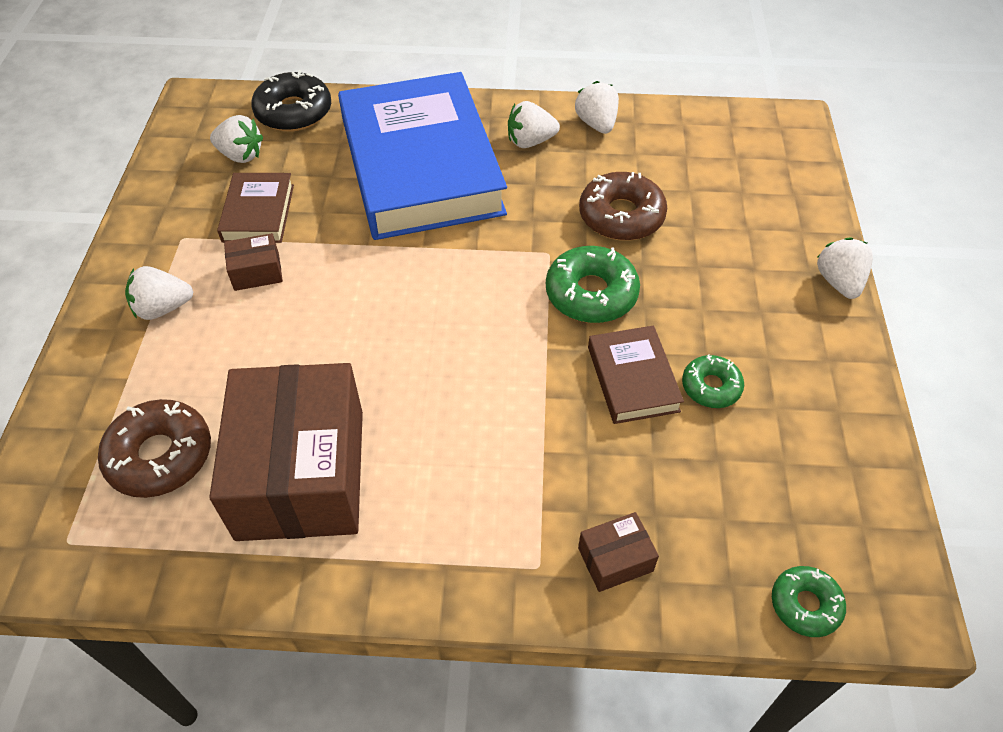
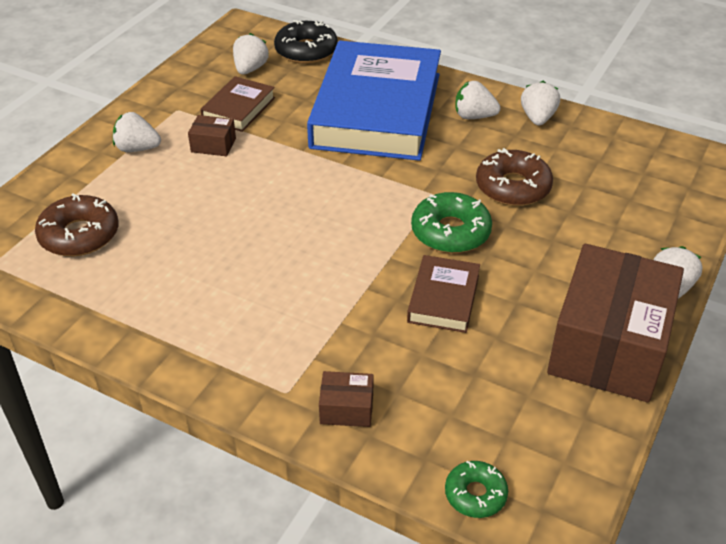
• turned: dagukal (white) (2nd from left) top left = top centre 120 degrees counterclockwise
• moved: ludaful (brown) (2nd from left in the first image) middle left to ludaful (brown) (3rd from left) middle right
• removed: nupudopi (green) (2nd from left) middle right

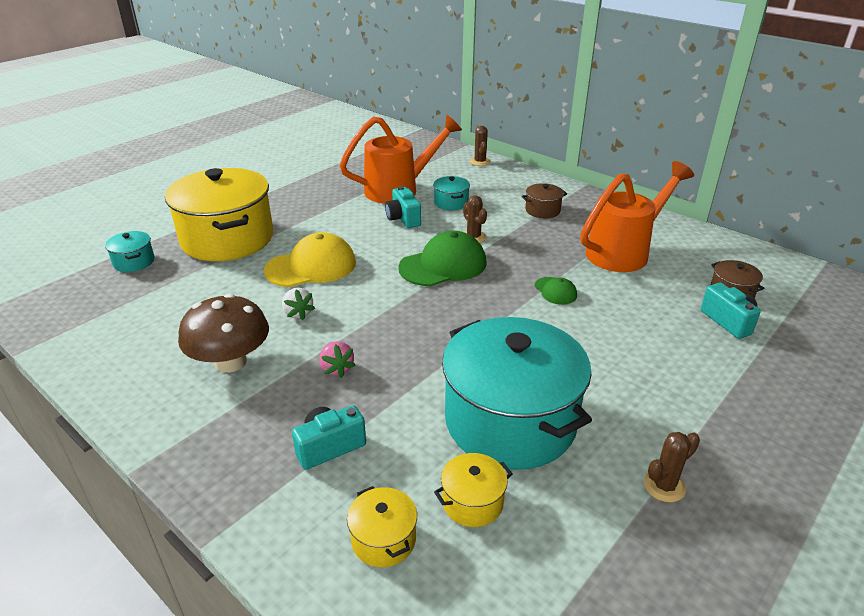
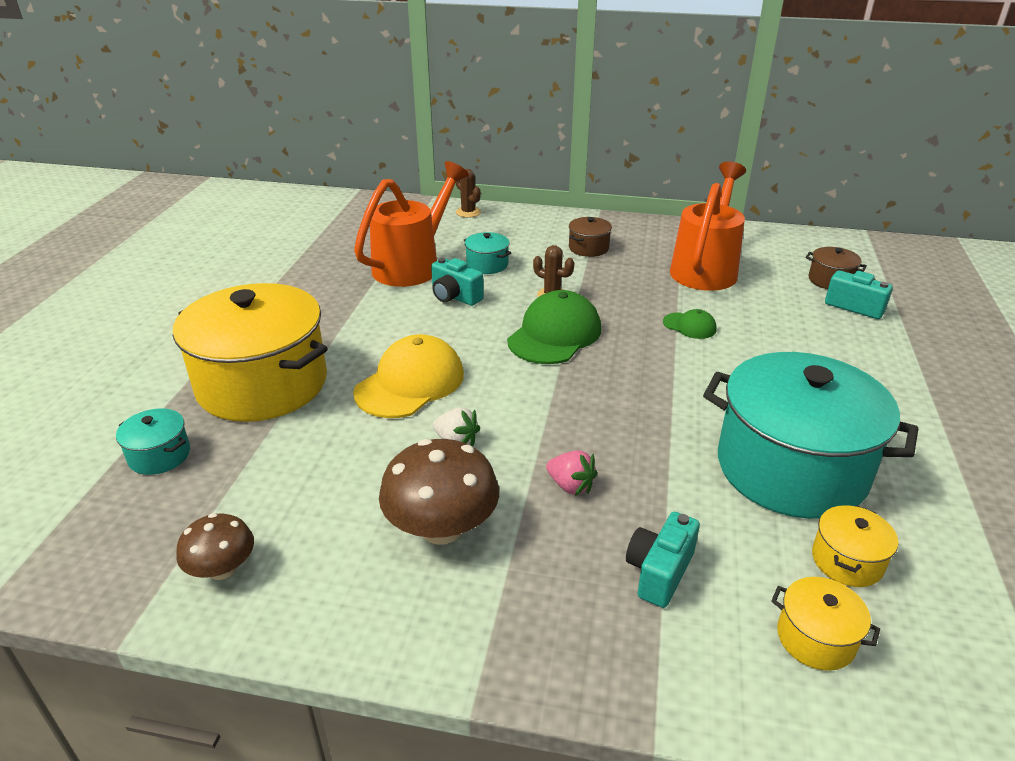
• added: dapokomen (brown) (1st from left) bottom left
• removed: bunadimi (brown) (3rd from left) bottom right

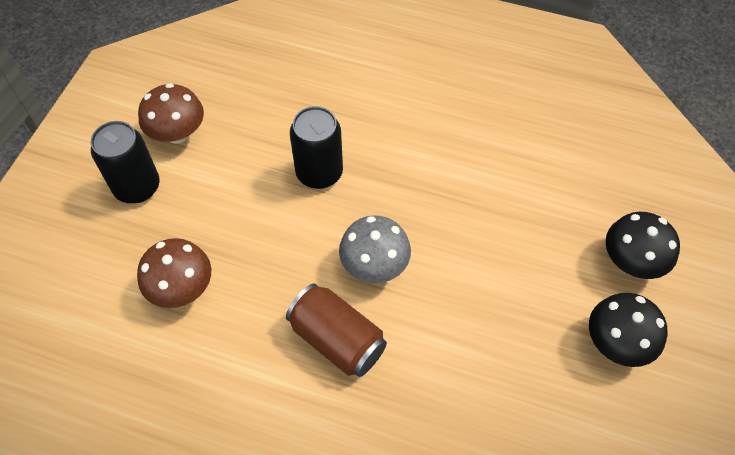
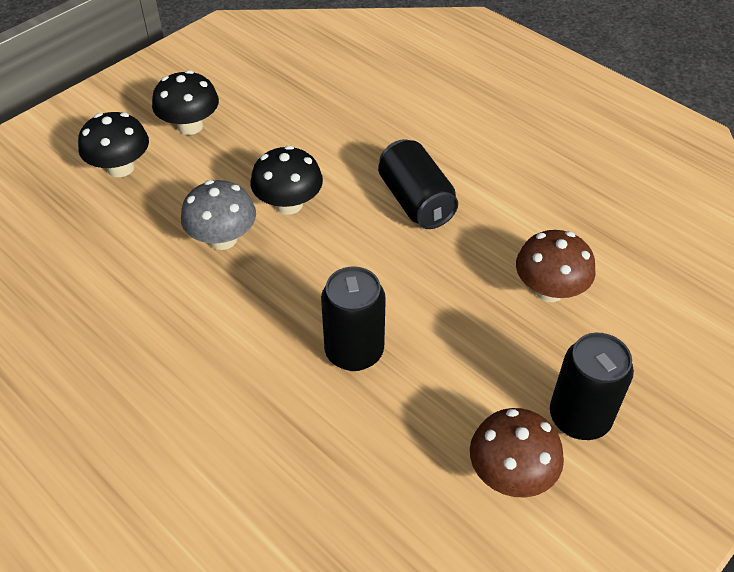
• moved: dapokomen (grey) centre to middle left
• added: dapokomen (black) (3rd from left) top centre
• recoloured: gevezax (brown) bottom centre to gevezax (black) (2nd from left) top centre

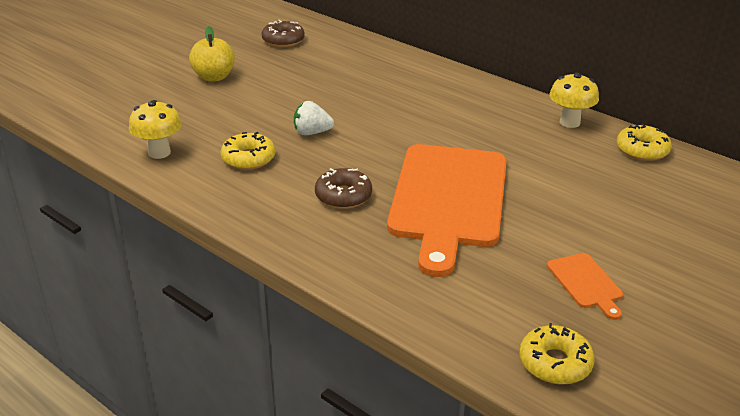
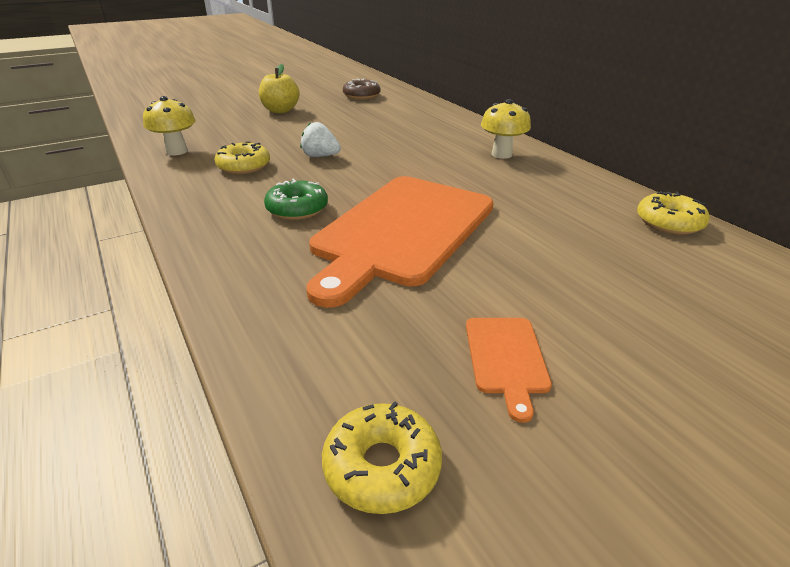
• recoloured: nupudopi (brown) (2nd from left) centre to nupudopi (green) centre
• moved: dapokomen (yellow) (2nd from left) top right to top centre

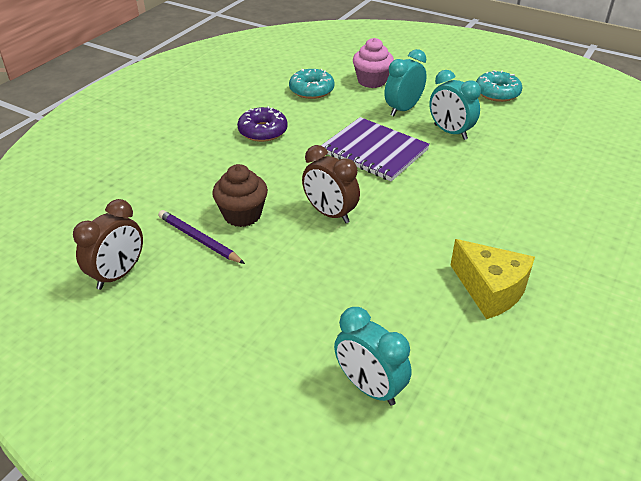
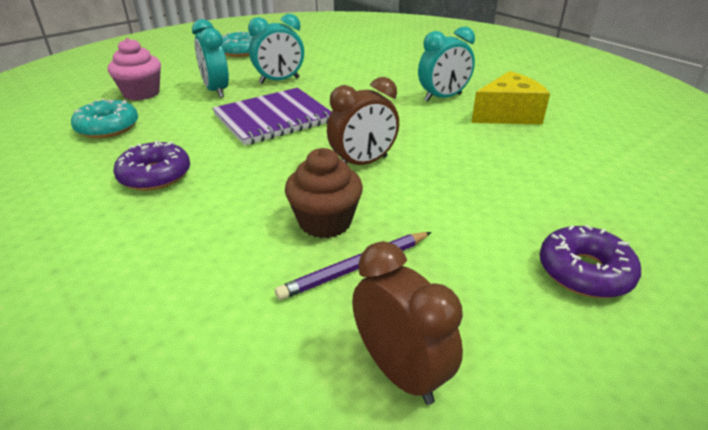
• moved: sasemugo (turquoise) (1st from left in the first image) bottom centre to sasemugo (turquoise) (3rd from left) top centre
• added: nupudopi (purple) (2nd from left) middle right

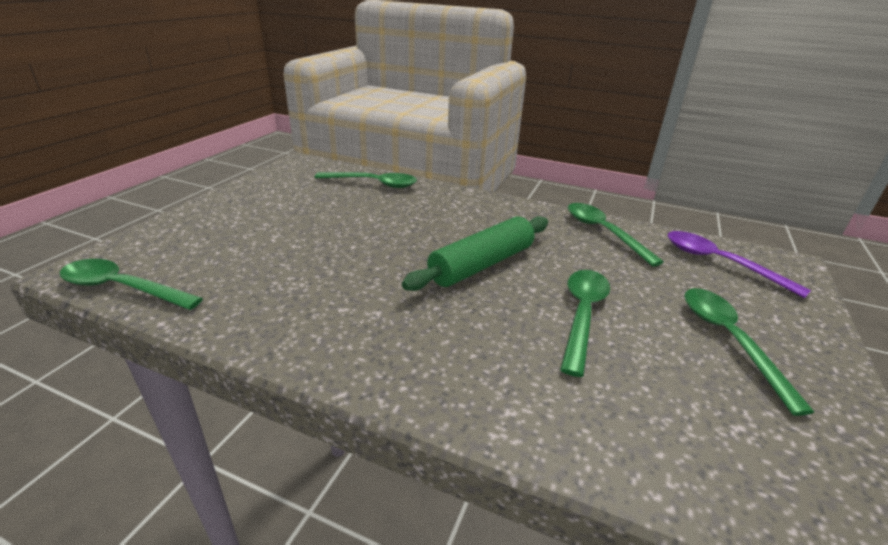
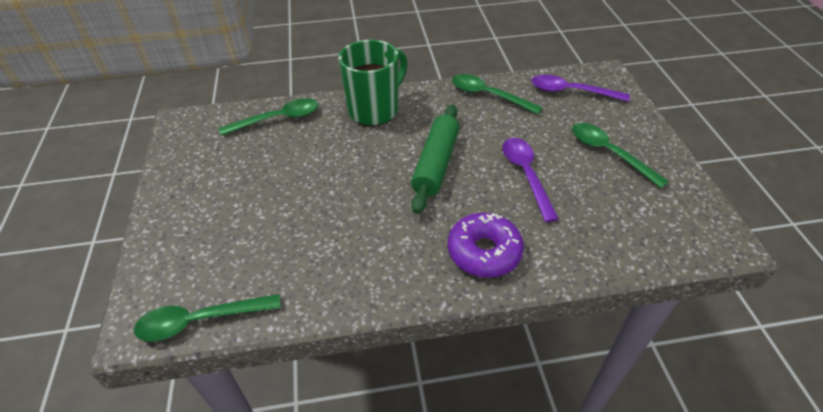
• added: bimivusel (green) top centre
• added: nupudopi (purple) centre
• recoloured: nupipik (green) (3rd from left) centre to nupipik (purple) (1st from left) centre

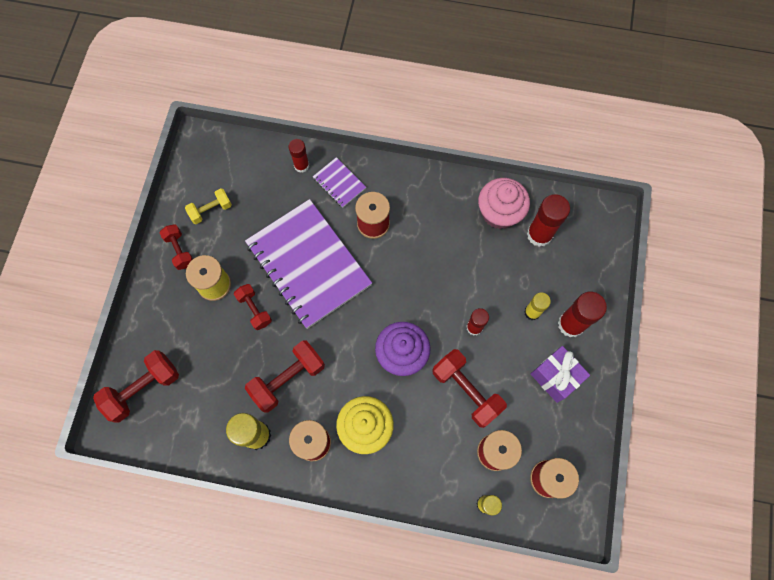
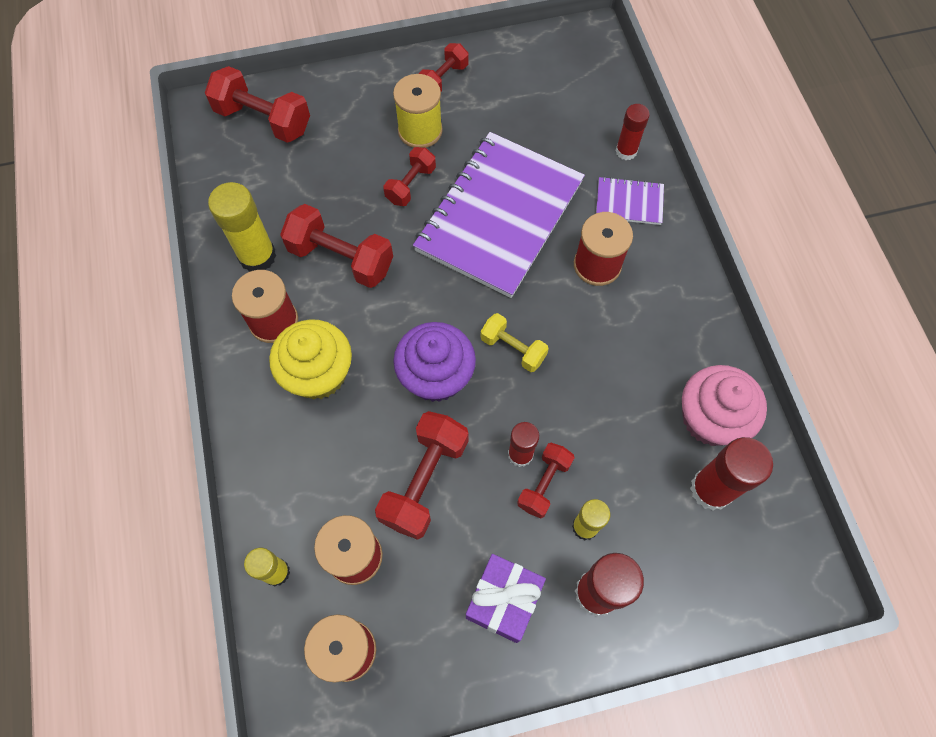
• moved: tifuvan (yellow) middle left to centre
• added: tifuvan (red) (6th from left) centre
• turned: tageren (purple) (2nd from left) top centre = top right 75 degrees clockwise

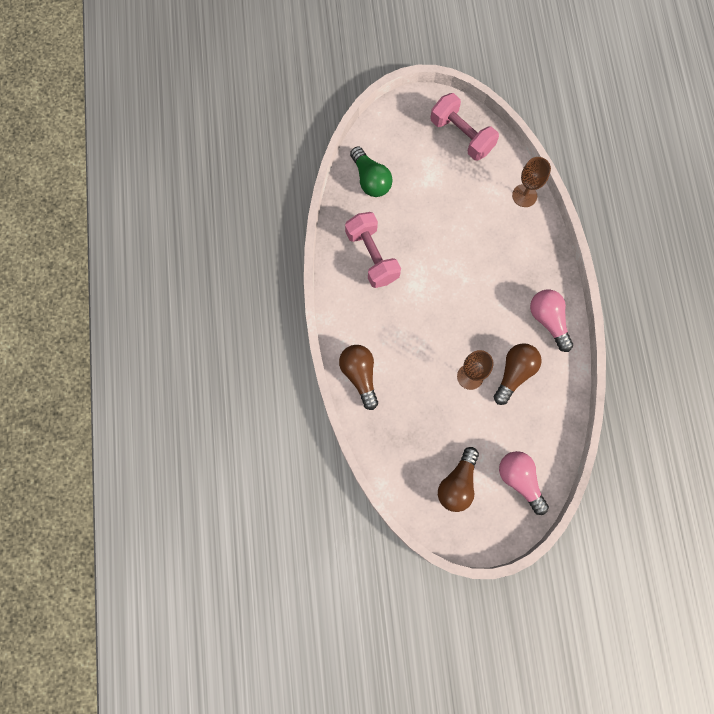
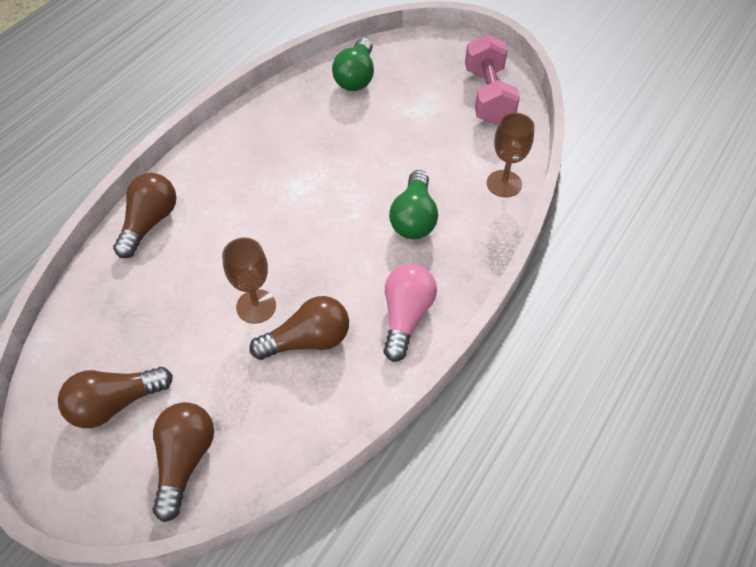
• recoloured: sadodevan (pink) (1st from left) bottom right to sadodevan (brown) (3rd from left) bottom left
• added: sadodevan (green) (2nd from left) centre
• removed: tifuvan (pink) (1st from left) centre

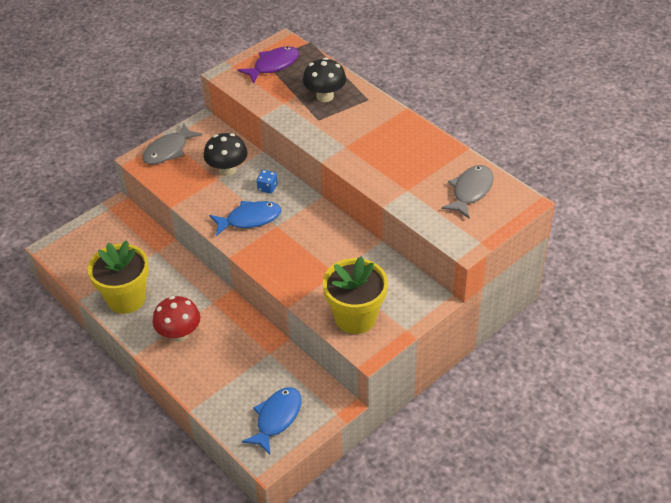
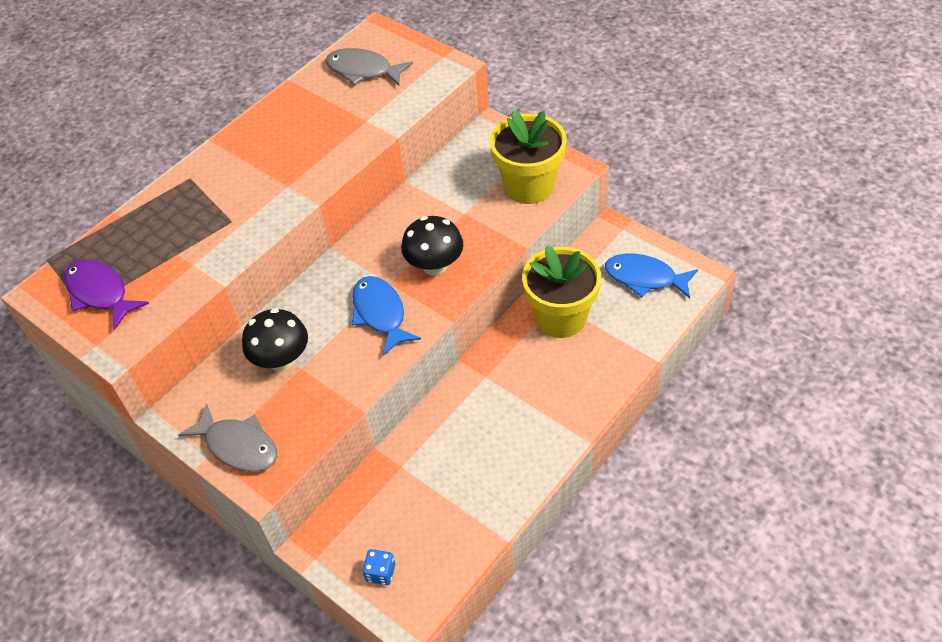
• moved: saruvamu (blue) centre to bottom centre
• moved: dapokomen (black) (2nd from left) top centre to centre
• moved: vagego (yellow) (1st from left in the first image) middle left to vagego (yellow) (2nd from left) centre
• removed: dapokomen (red) middle left

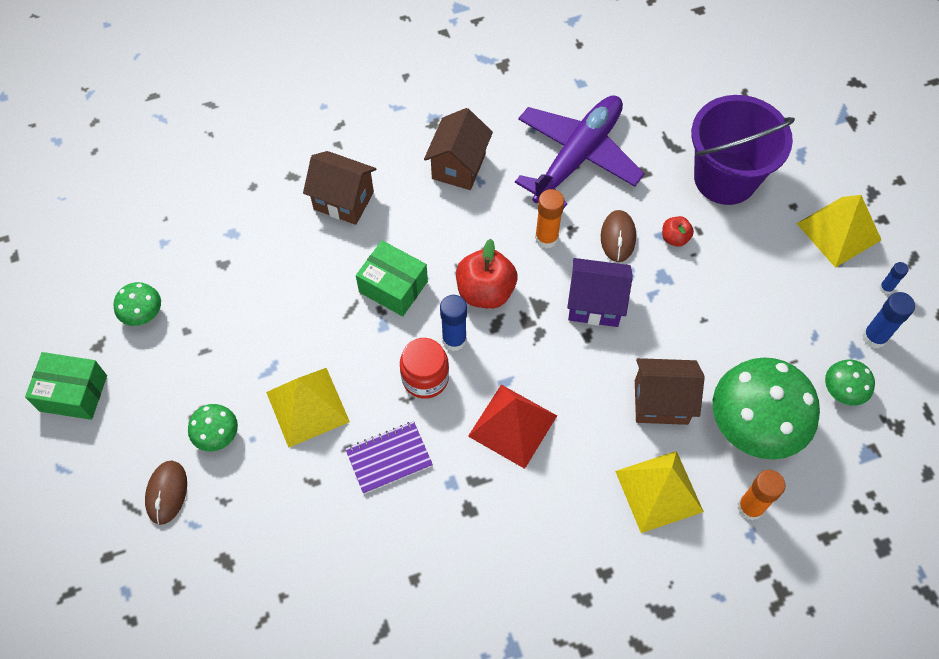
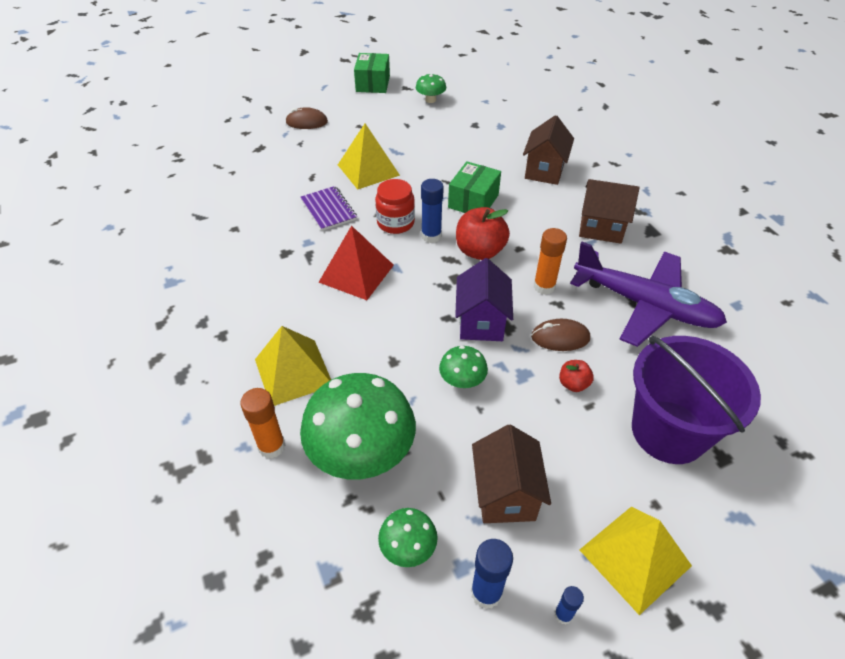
• moved: dapokomen (green) (2nd from left in the first image) middle left to dapokomen (green) (4th from left) centre
• moved: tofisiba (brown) (3rd from left in the first image) middle right to tofisiba (brown) (1st from left) bottom centre

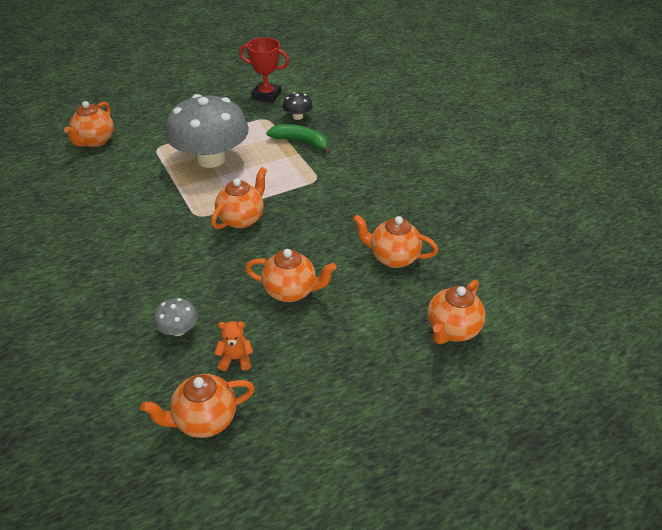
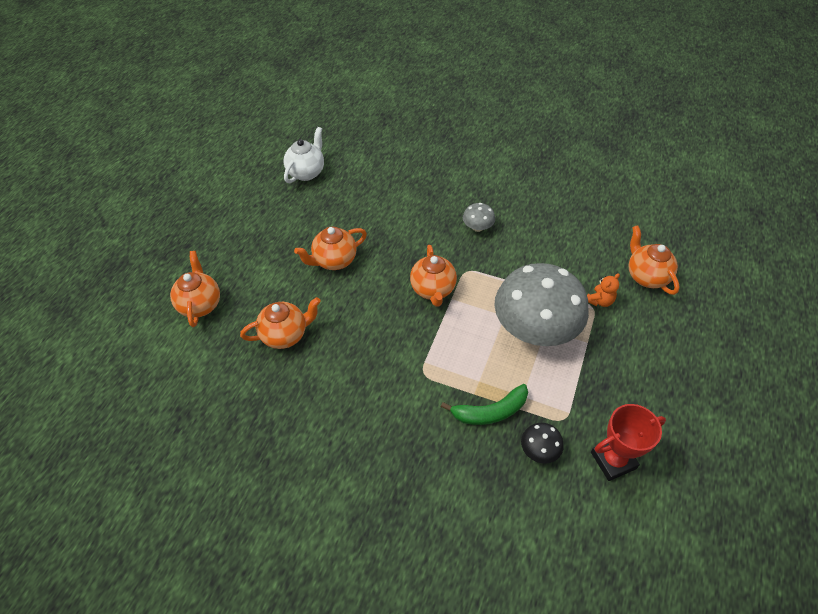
• recoloured: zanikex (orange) (2nd from left) bottom left to zanikex (white) top centre
• moved: dapokomen (grey) (1st from left) middle left to centre
• moved: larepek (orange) centre to middle right

